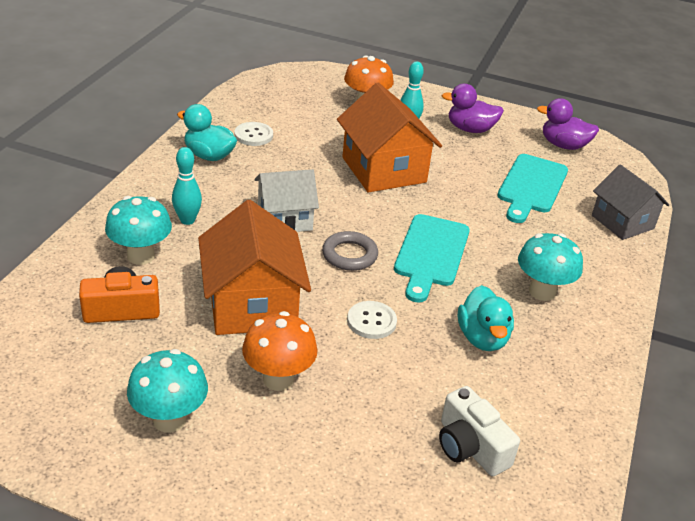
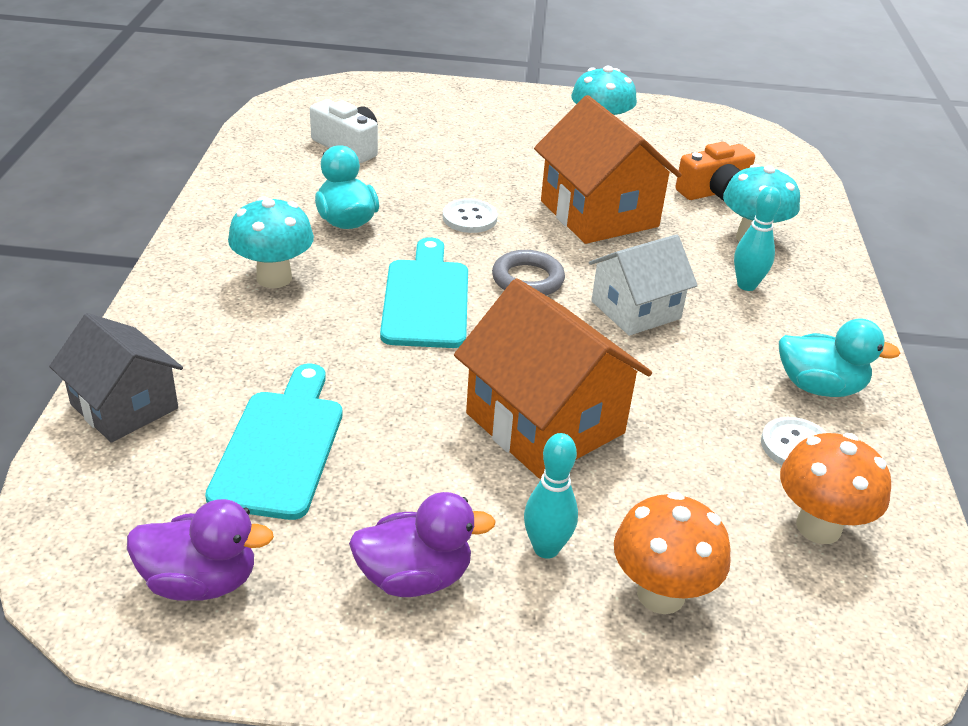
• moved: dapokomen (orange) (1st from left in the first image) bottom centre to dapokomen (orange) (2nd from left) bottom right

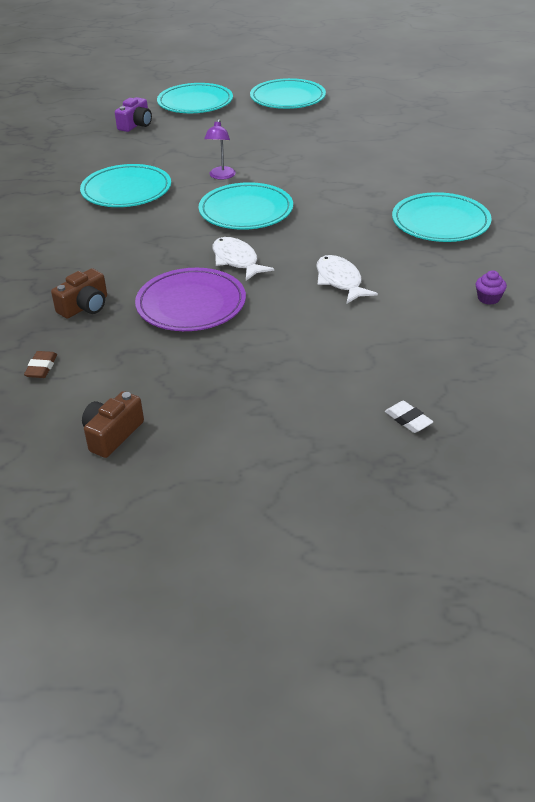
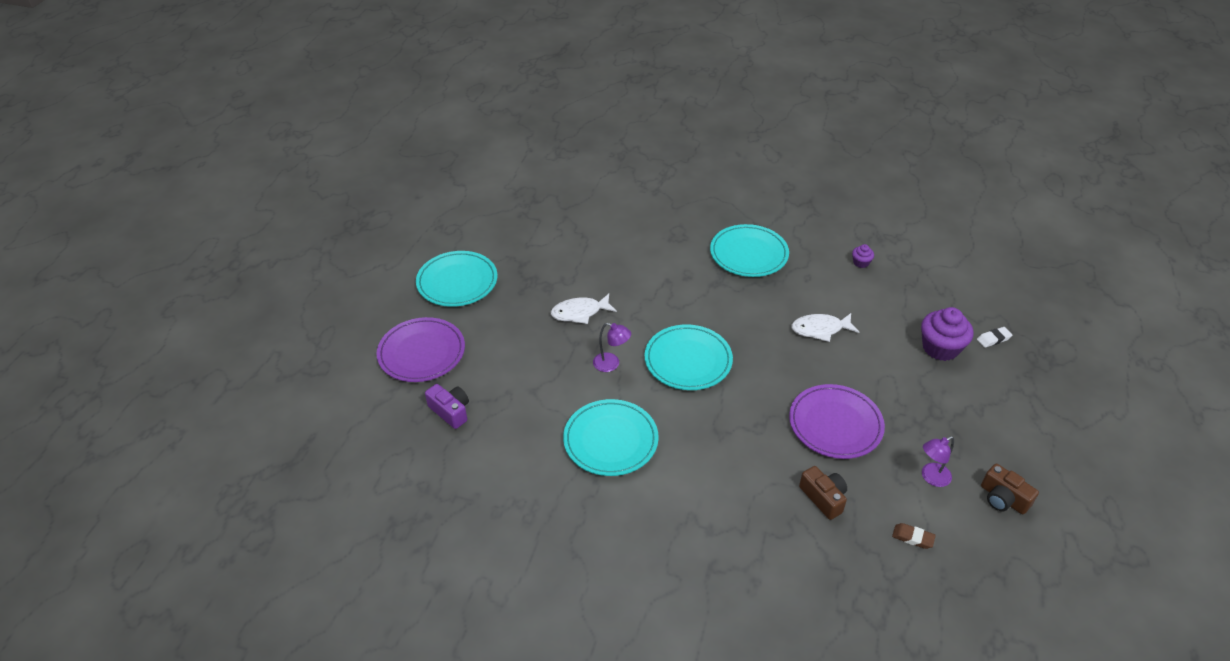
• recoloured: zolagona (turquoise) (2nd from left) top centre to zolagona (purple) (1st from left) centre
• moved: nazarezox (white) (1st from left) top centre to centre
• added: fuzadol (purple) (2nd from left) middle right
• added: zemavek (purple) (2nd from left) bottom right

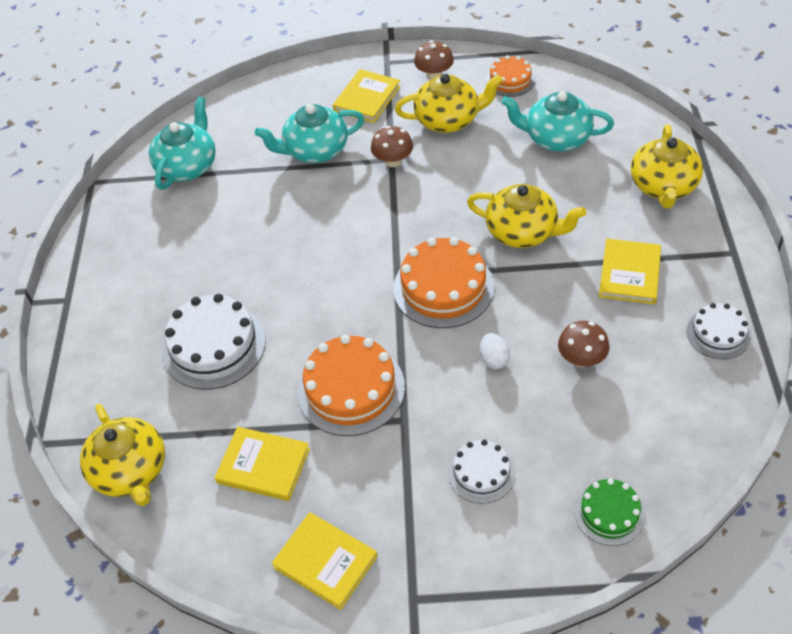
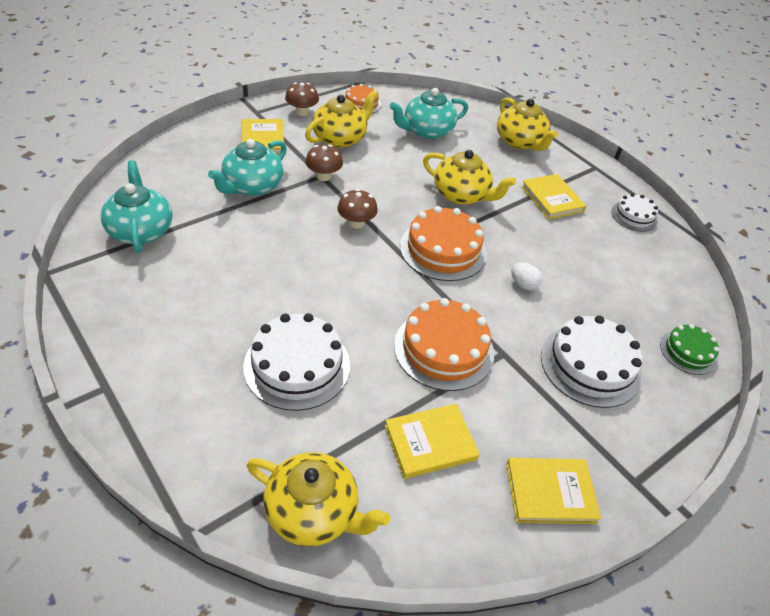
• moved: dapokomen (brown) (3rd from left) middle right to centre
• turned: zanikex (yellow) (3rd from left) centre = top centre 45 degrees clockwise
• resized: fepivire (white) (2nd from left) bottom centre = middle right x1.73

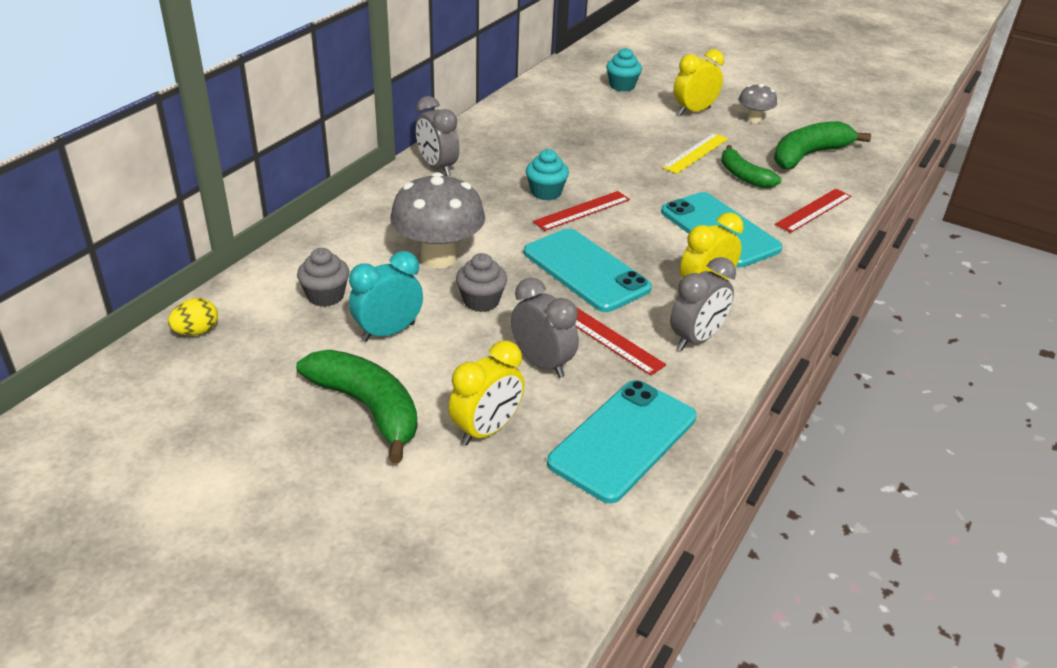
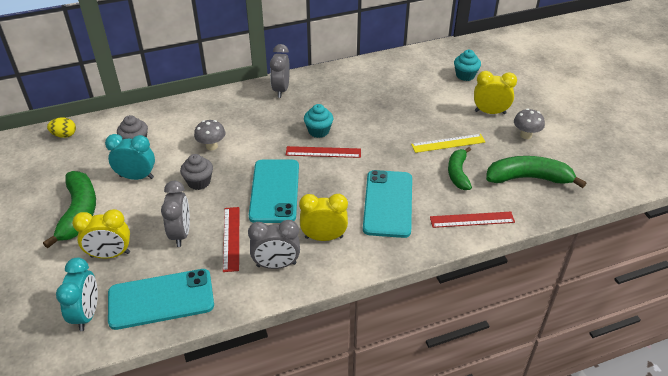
• added: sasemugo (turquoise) (1st from left) bottom left
• resized: dapokomen (grey) (1st from left) top centre = middle left x0.53

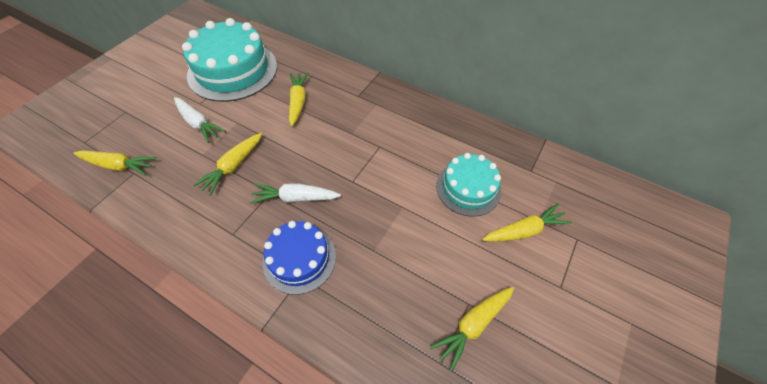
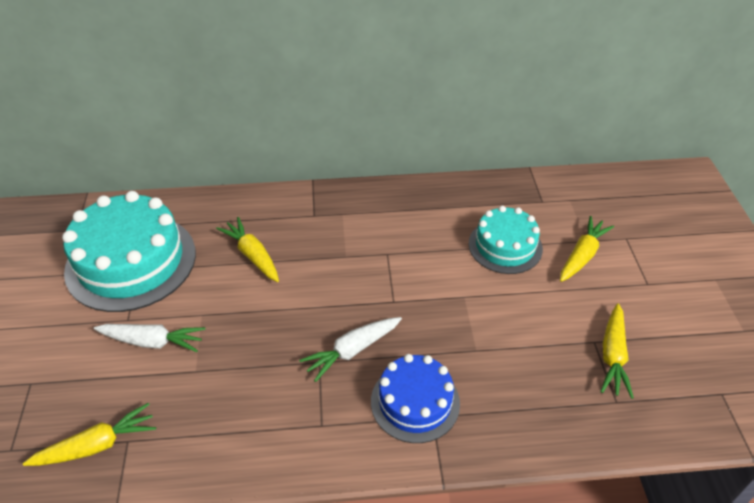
• removed: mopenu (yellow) (2nd from left) middle left

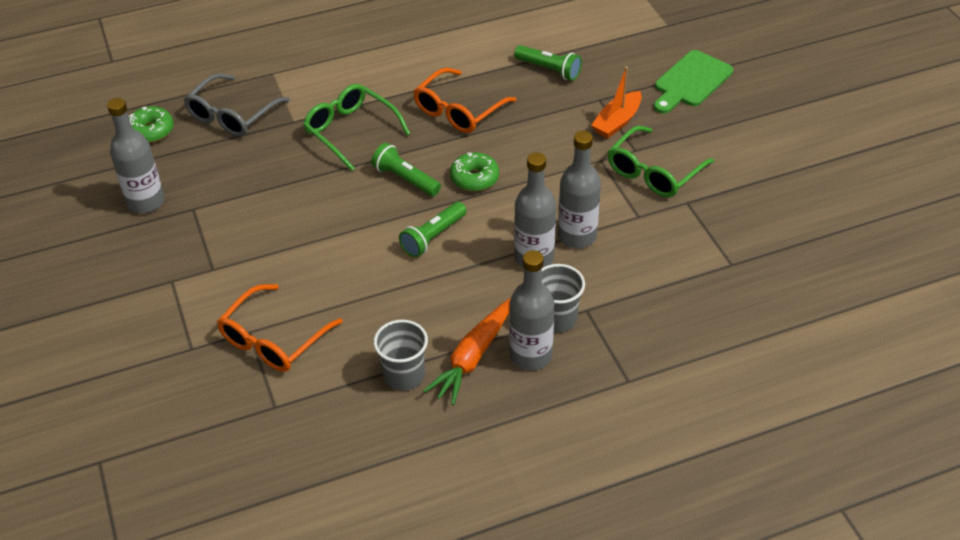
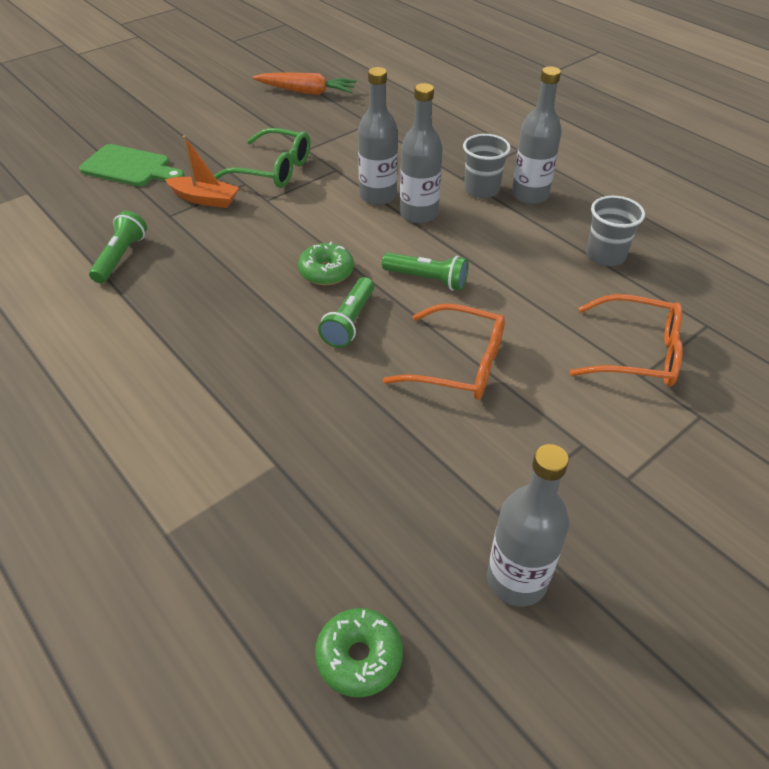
• moved: mopenu (orange) centre to top centre
• moved: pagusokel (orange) (2nd from left in the first image) top centre to pagusokel (orange) (1st from left) centre
• removed: pagusokel (grey) top left
• removed: pagusokel (green) (1st from left) top centre

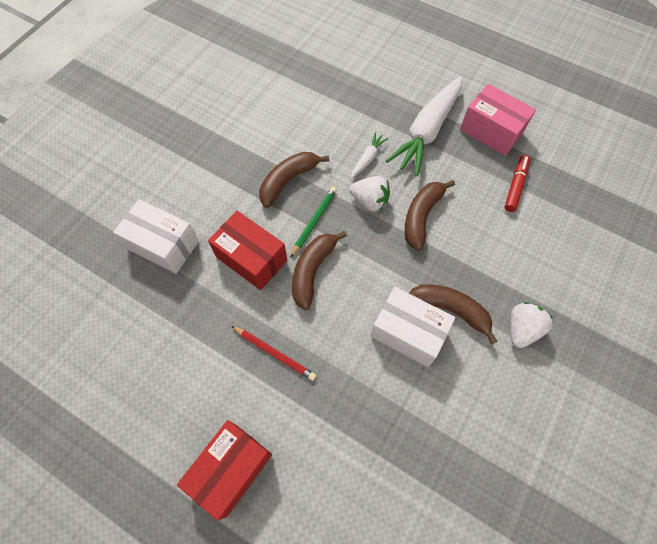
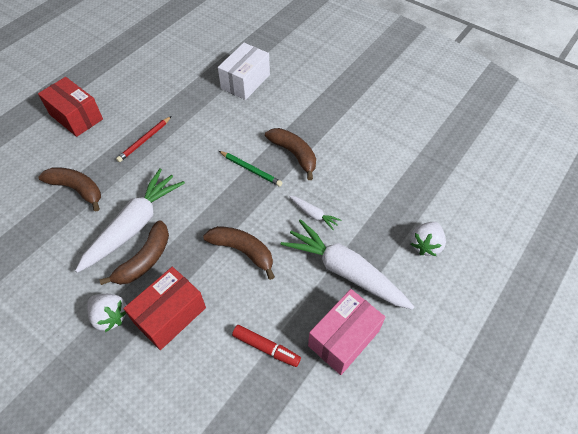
• moved: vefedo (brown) (2nd from left in the first image) centre to vefedo (brown) (1st from left) middle left
• replaced: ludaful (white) (2nd from left) centre to mopenu (white) (1st from left) middle left
• moved: ludaful (red) (2nd from left) centre to bottom left
• moved: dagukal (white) (1st from left in the first image) centre to dagukal (white) (2nd from left) middle right

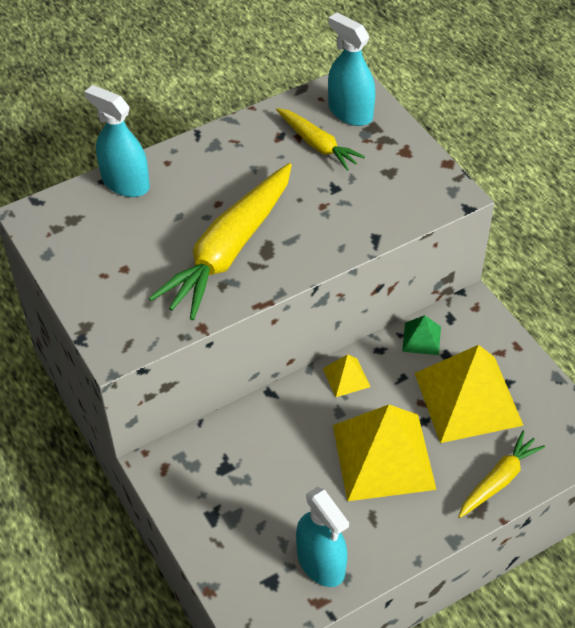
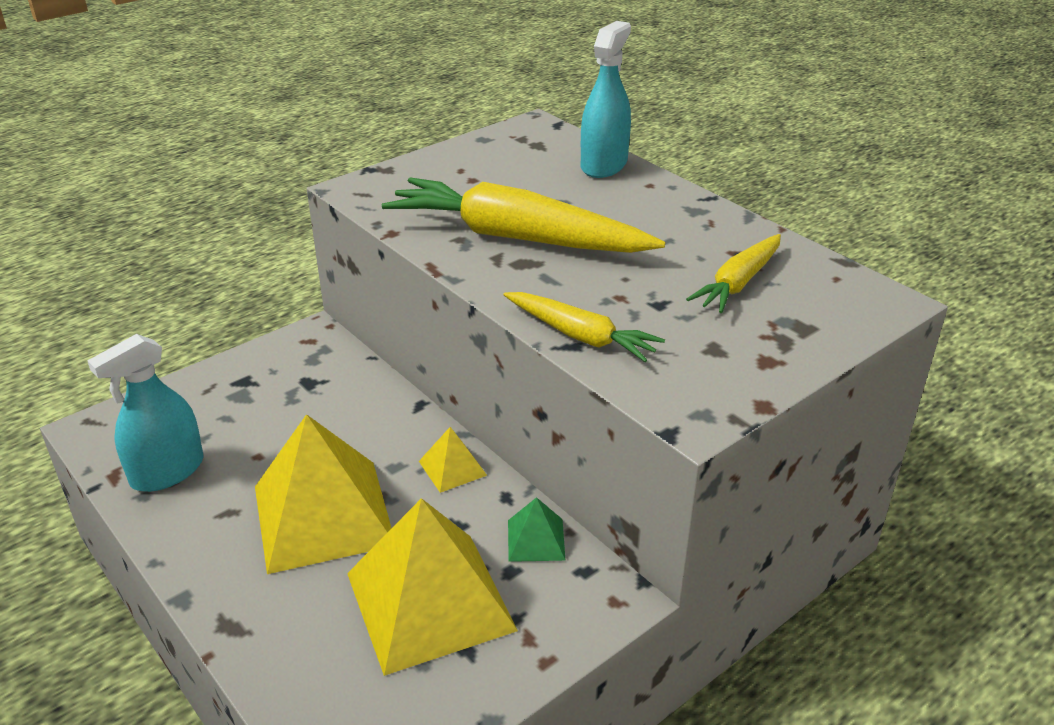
• moved: mopenu (yellow) (3rd from left in the first image) bottom right to mopenu (yellow) (2nd from left) centre
• removed: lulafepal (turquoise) (3rd from left) top centre

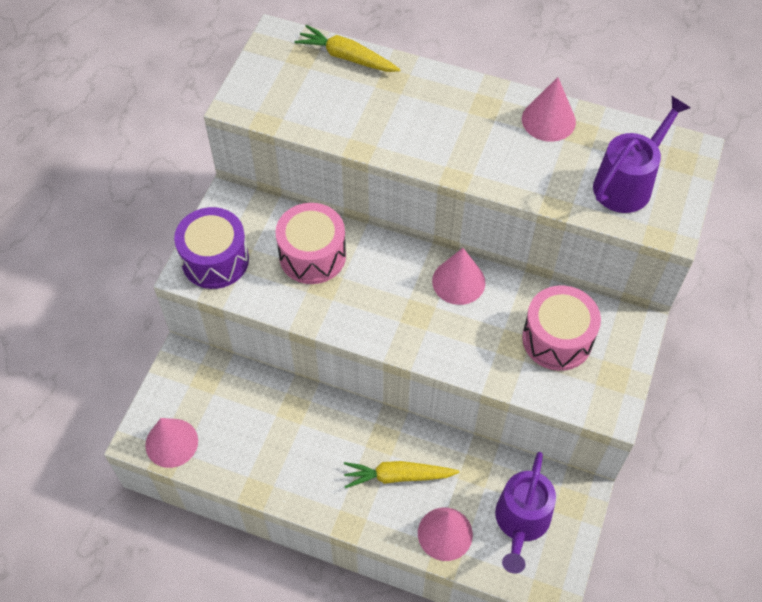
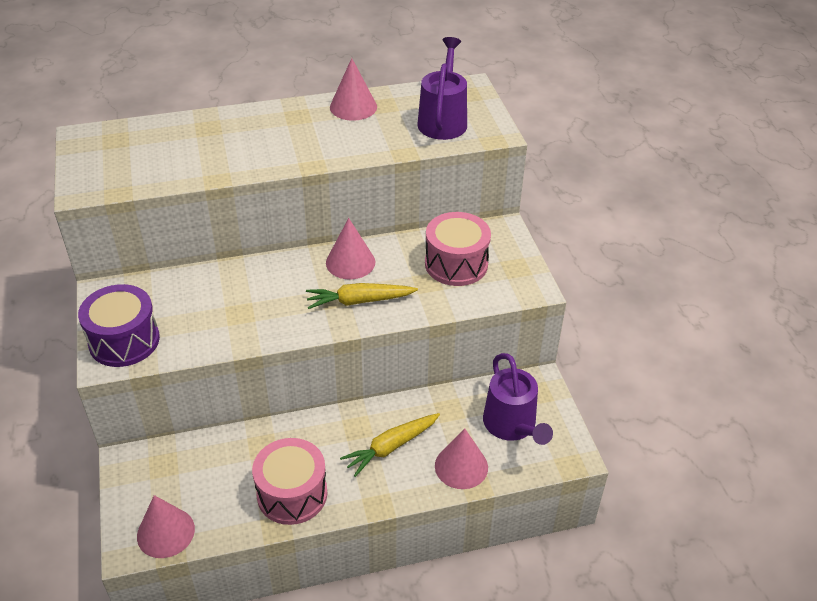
• moved: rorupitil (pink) (1st from left) centre to bottom centre
• moved: mopenu (yellow) (1st from left) top centre to centre

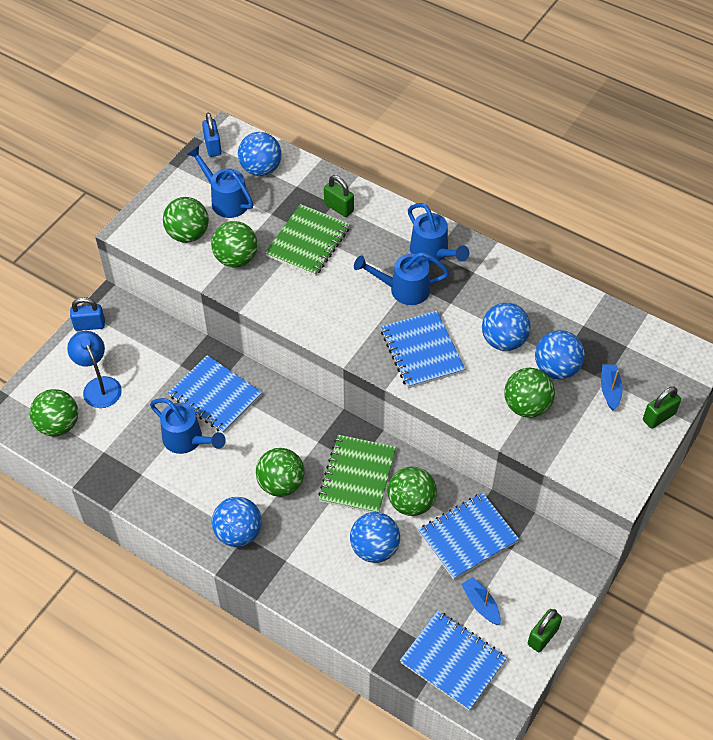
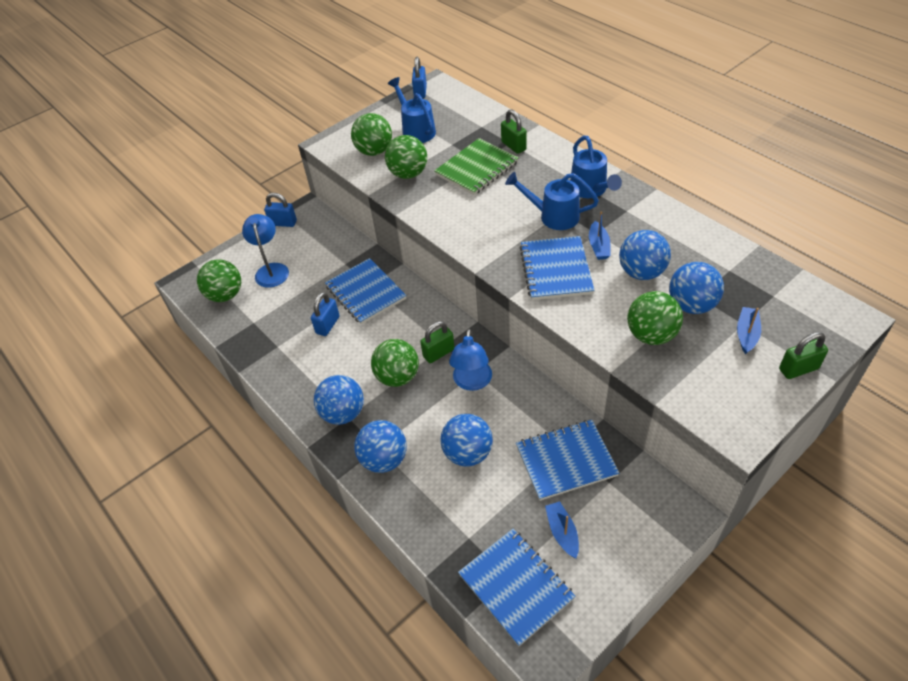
• replaced: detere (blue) (1st from left) middle left to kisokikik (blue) (2nd from left) centre
• moved: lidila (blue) (2nd from left) top centre to centre
• moved: kisokikik (green) (2nd from left in the first image) bottom right to kisokikik (green) (1st from left) centre
• replaced: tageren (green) (2nd from left) centre to zemavek (blue) (2nd from left) centre
• added: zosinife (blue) (2nd from left) centre
• removed: lidila (green) (5th from left) centre

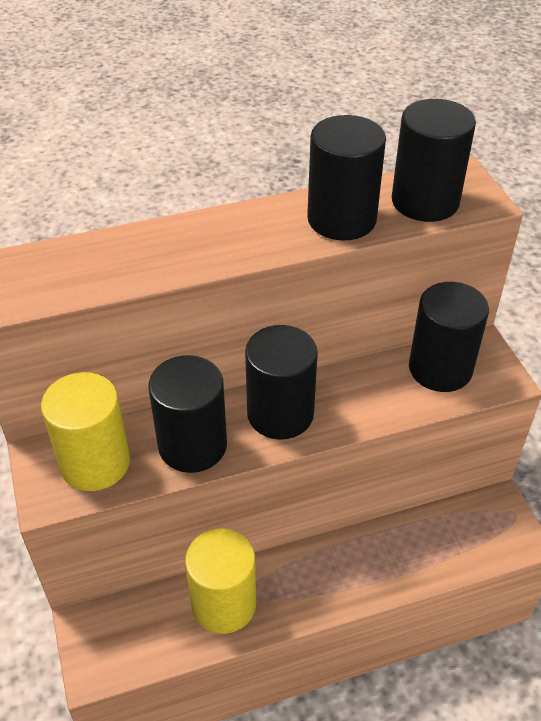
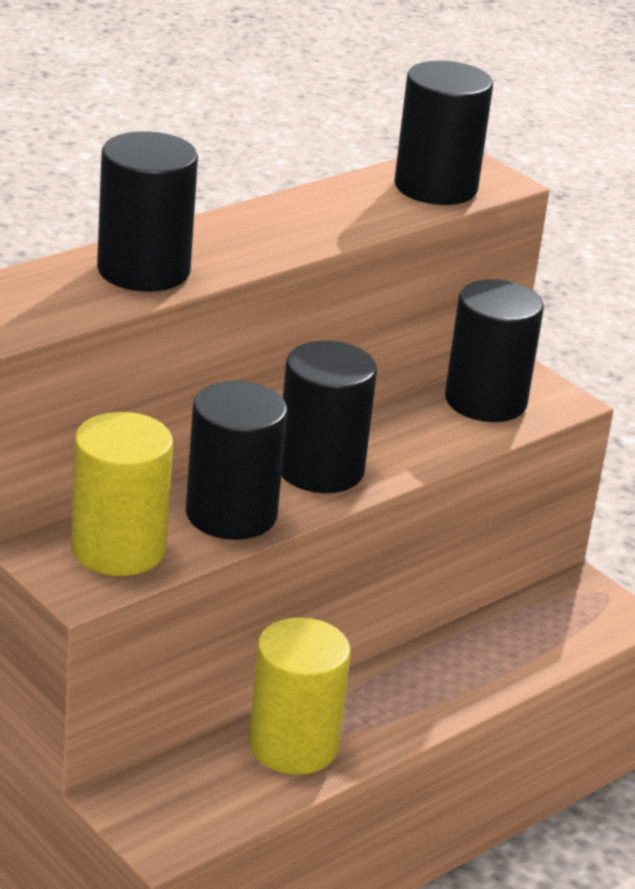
• moved: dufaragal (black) (3rd from left in the first image) top centre to dufaragal (black) (1st from left) top left

